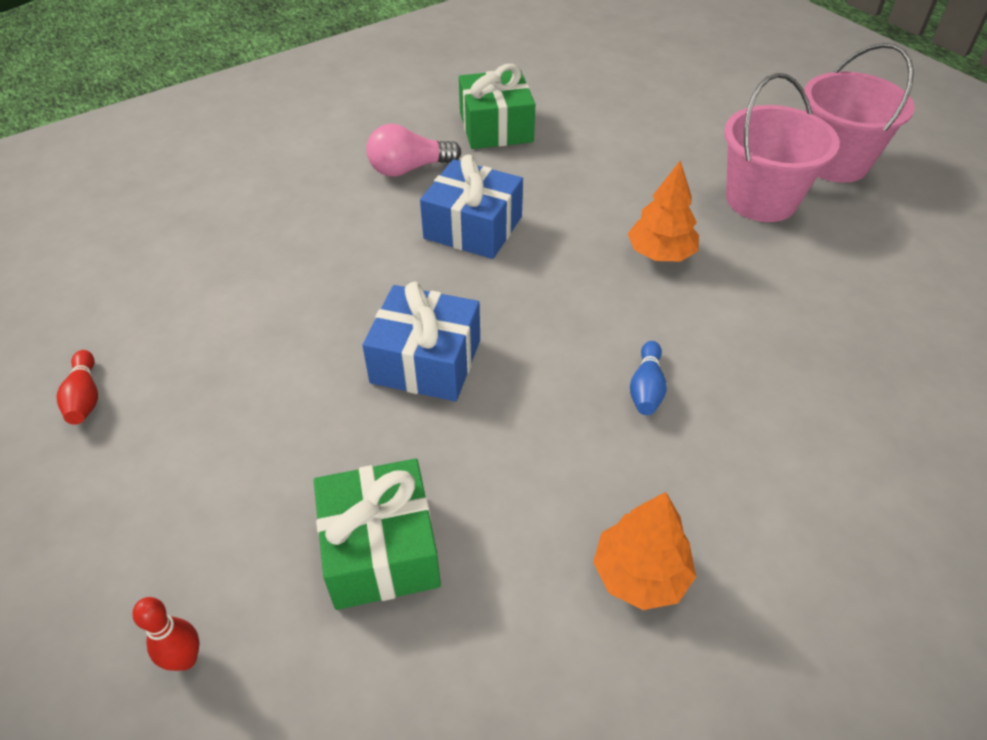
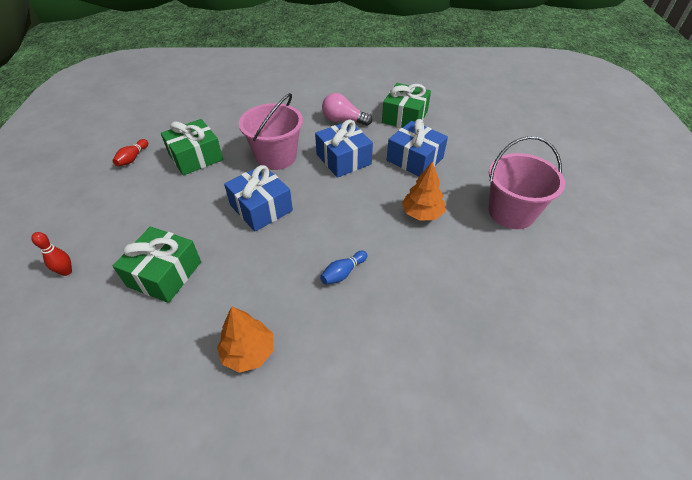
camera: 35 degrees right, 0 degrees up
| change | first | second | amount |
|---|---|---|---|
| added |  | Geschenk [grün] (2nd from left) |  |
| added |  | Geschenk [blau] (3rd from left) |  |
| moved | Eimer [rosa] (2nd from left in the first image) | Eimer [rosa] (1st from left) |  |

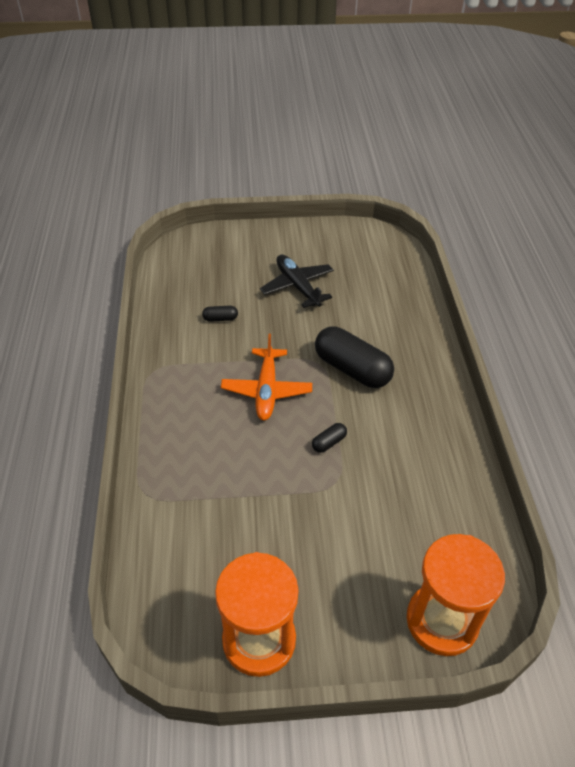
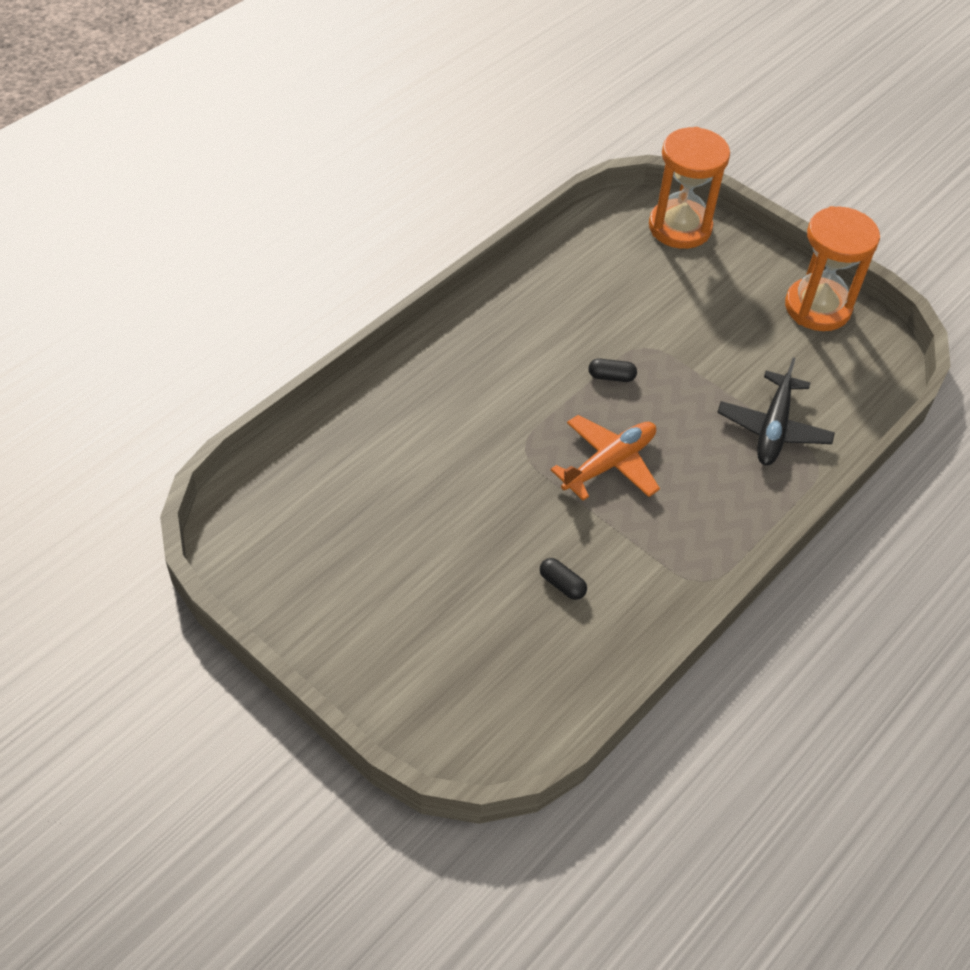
camera: 135 degrees left, 5 degrees up
| change | first | second | amount |
|---|---|---|---|
| removed | Kapsel [schwarz] (3rd from left) |  |  |
| moved | Flugzeug [schwarz] |  |  |

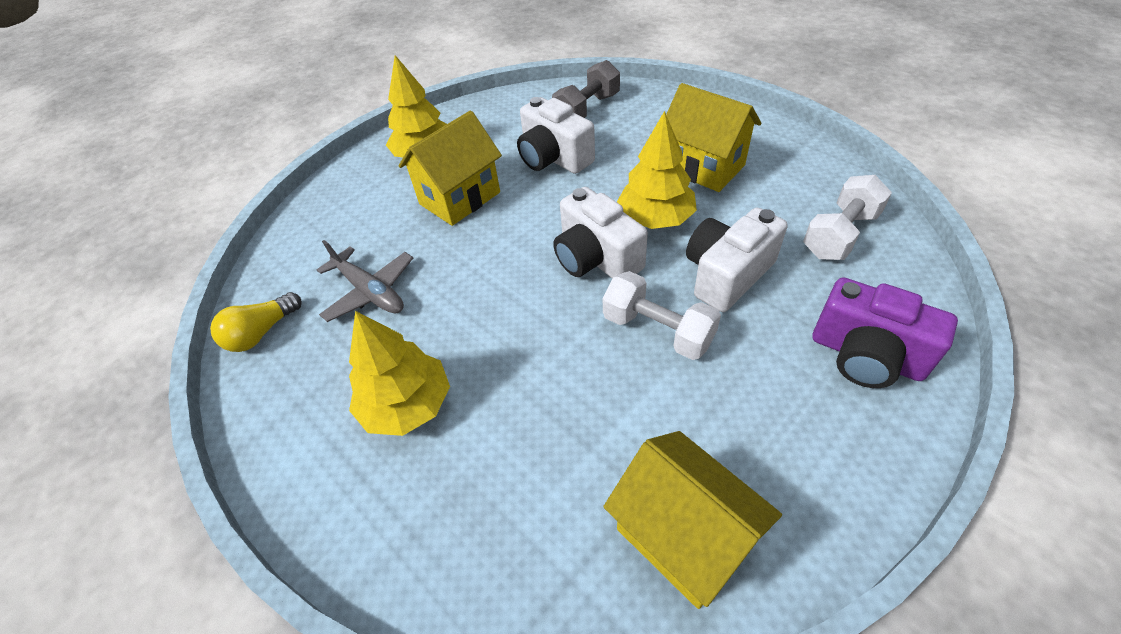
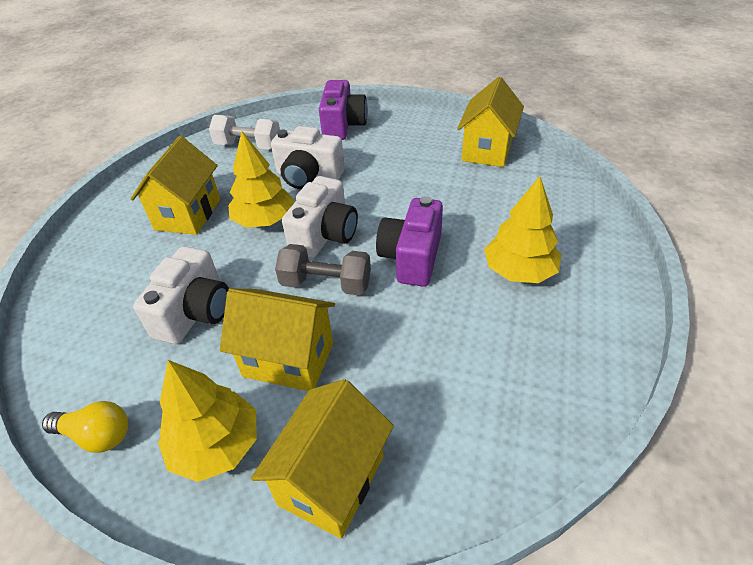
camera: 120 degrees left, 5 degrees down
| change | first | second | amount |
|---|---|---|---|
| removed | Flugzeug [grau] |  |  |
| removed | Hantel [weiß] (1st from left) |  |  |
| added |  | Haus [gelb] (3rd from left) |  |
| added |  | Kamera [lila] (2nd from left) |  |
| moved | Glühbirne [gelb] |  |  |
| moved | Hantel [grau] |  |  |

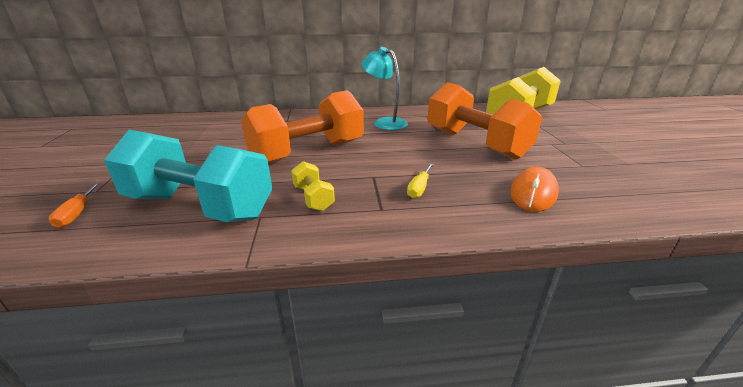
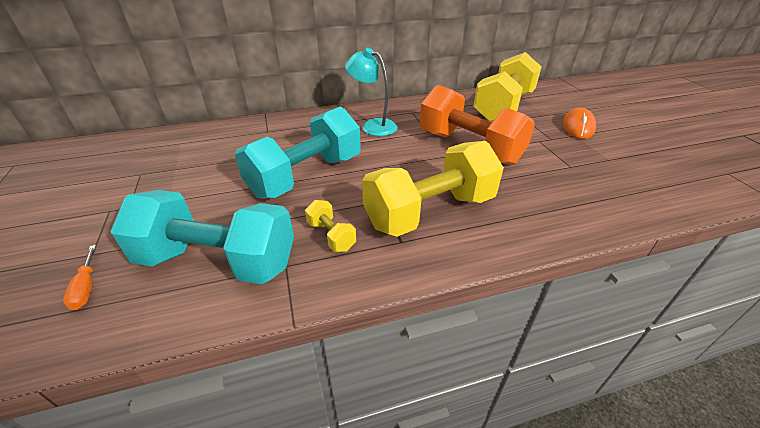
camera: 10 degrees left, 10 degrees up
| change | first | second | amount |
|---|---|---|---|
| moved | Computermaus [orange] |  |  |
| replaced | Schraubenzieher [gelb] | Hantel [gelb] (2nd from left) |  |
| recoloured | Hantel [orange] (1st from left) | Hantel [türkis] (2nd from left) |  |

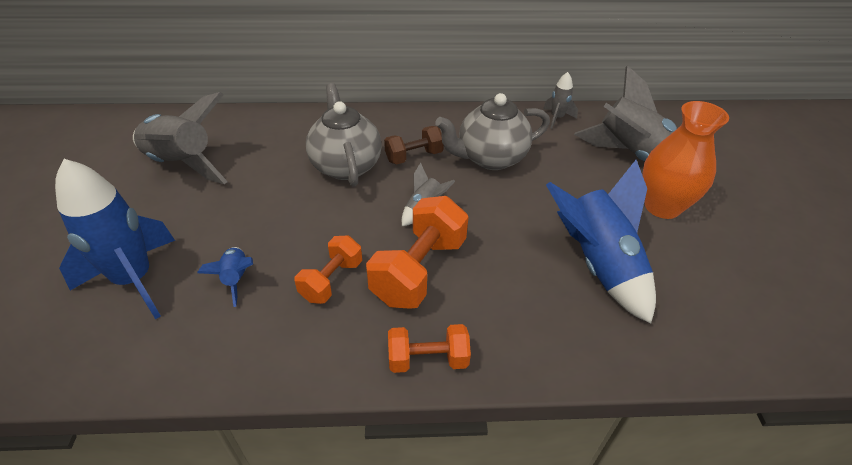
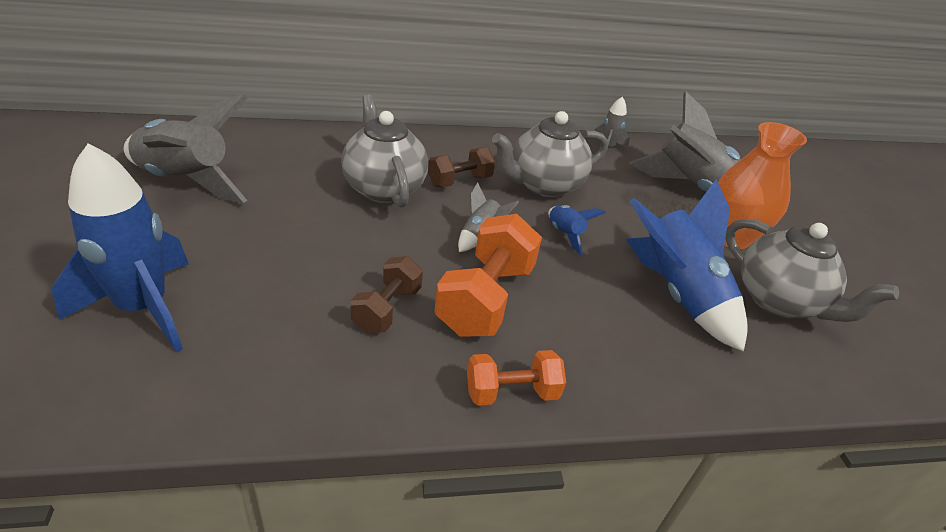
camera: 10 degrees left, 5 degrees down
| change | first | second | amount |
|---|---|---|---|
| added |  | Teekanne [grau] (3rd from left) |  |
| moved | Rakete [blau] (2nd from left) |  |  |
| recoloured | Hantel [orange] (1st from left) | Hantel [braun] (1st from left) |  |

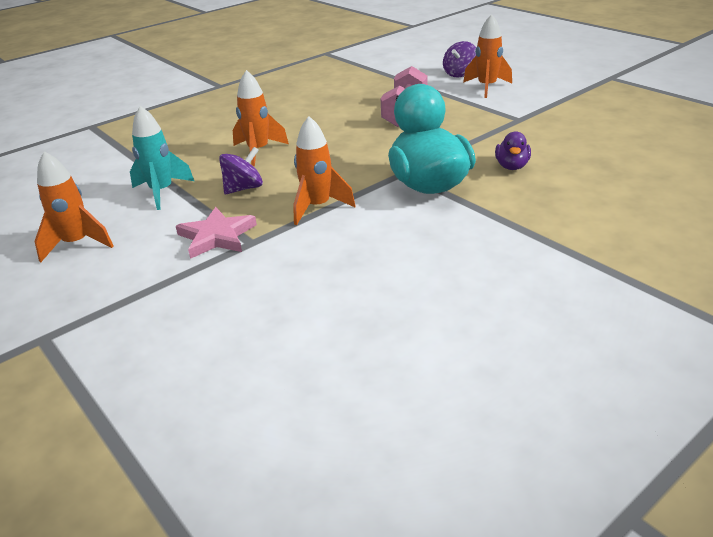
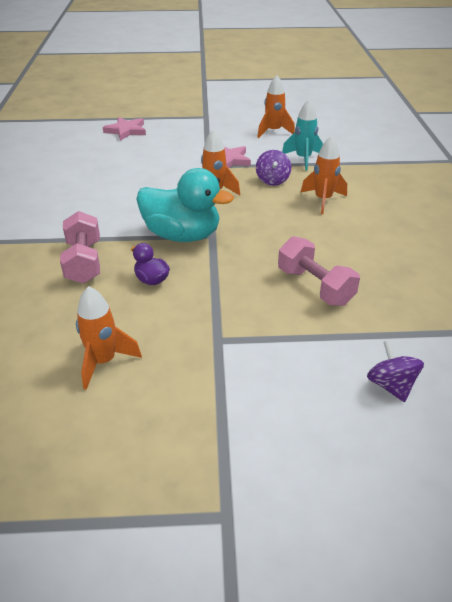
camera: 125 degrees right, 5 degrees up
| change | first | second | amount |
|---|---|---|---|
| added |  | Hantel [rosa] (1st from left) |  |
| added |  | Stern [rosa] (1st from left) |  |
| moved | Rakete [orange] (4th from left in the first image) | Rakete [orange] (1st from left) |  |

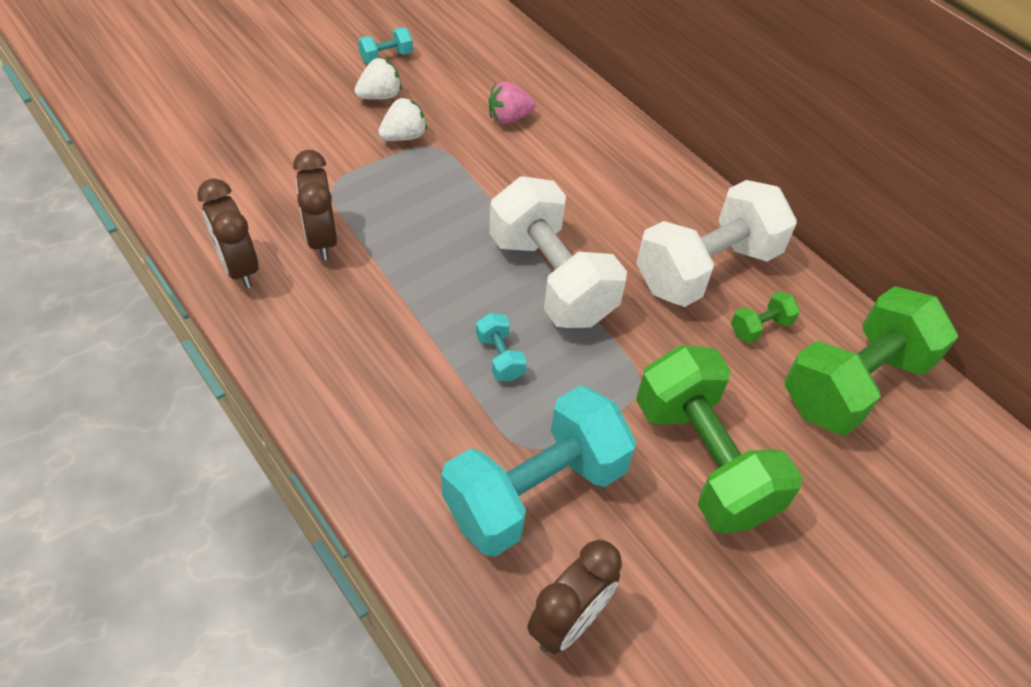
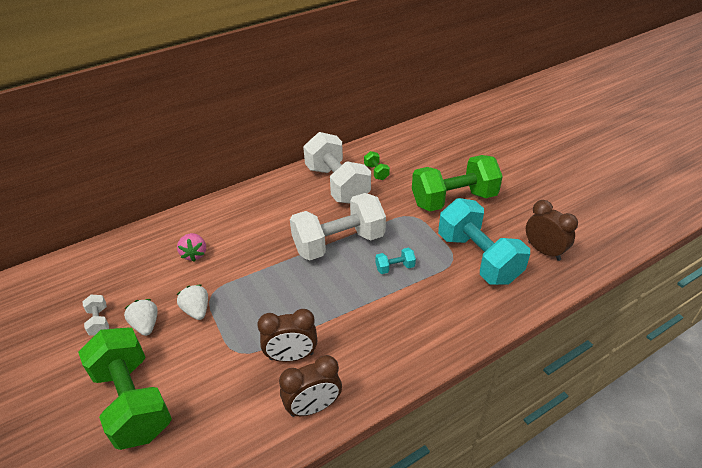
camera: 80 degrees left, 10 degrees down
| change | first | second | amount |
|---|---|---|---|
| moved | Hantel [grün] (3rd from left in the first image) | Hantel [grün] (1st from left) |  |
| recoloured | Hantel [türkis] (1st from left) | Hantel [weiß] (1st from left) |  |

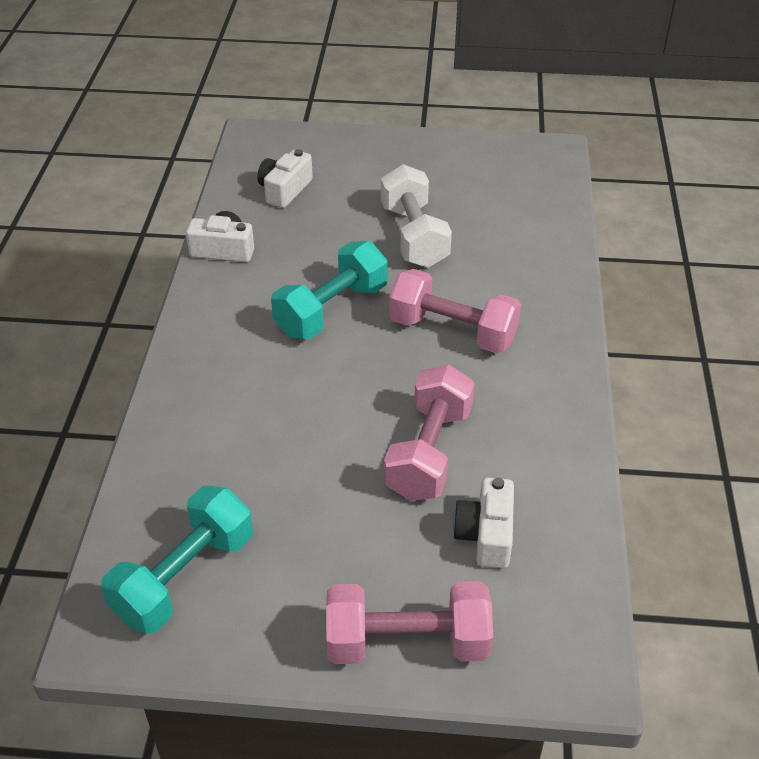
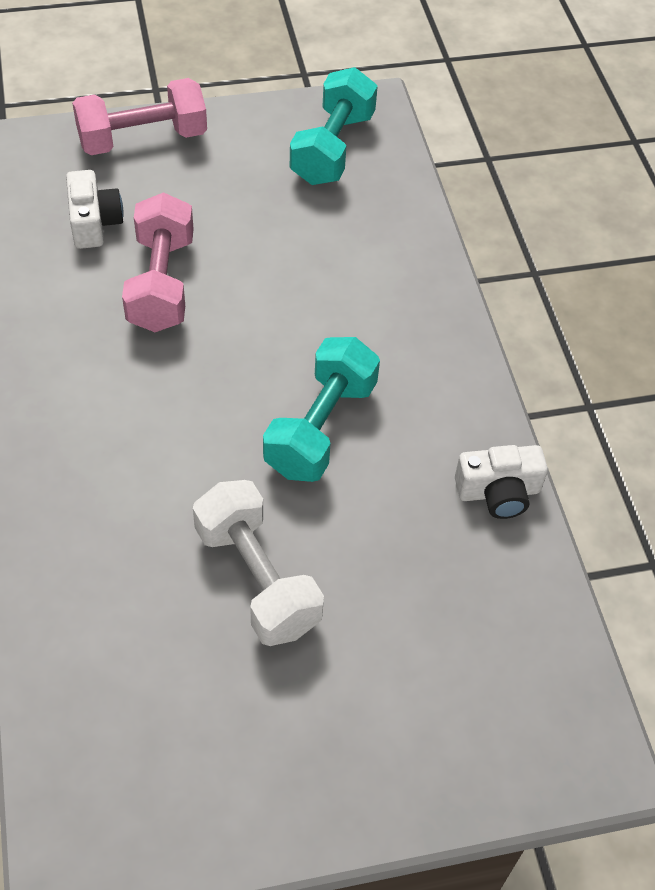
camera: 160 degrees right, 10 degrees up
| change | first | second | amount |
|---|---|---|---|
| removed | Kamera [weiß] (2nd from left) |  |  |
| removed | Hantel [rosa] (3rd from left) |  |  |

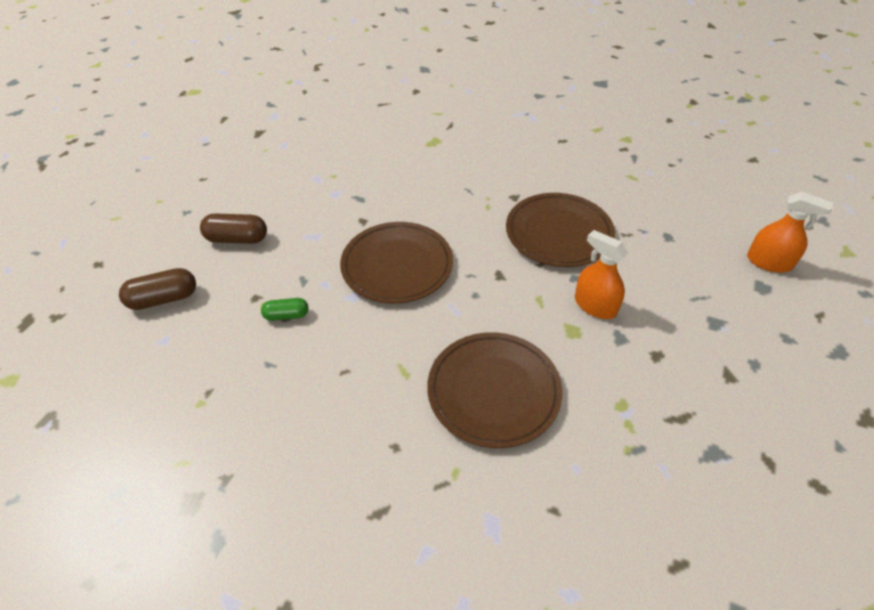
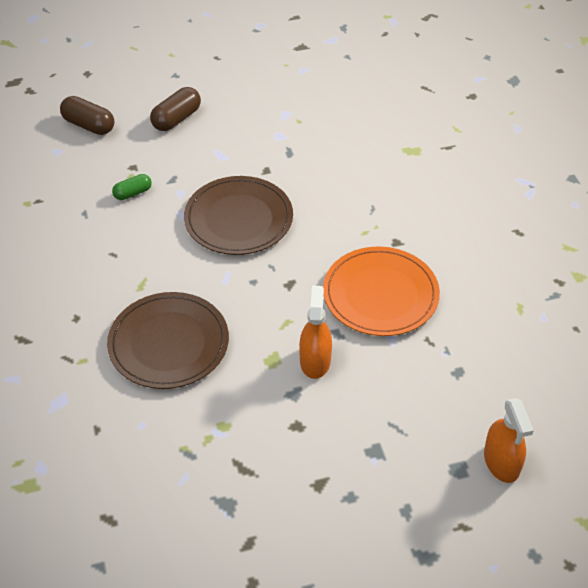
camera: 50 degrees right, 0 degrees up
| change | first | second | amount |
|---|---|---|---|
| recoloured | Teller [braun] (3rd from left) | Teller [orange] |  |
| turned | Kapsel [braun] (2nd from left) |  | 75 degrees clockwise |
| turned | Kapsel [grün] |  | 75 degrees counterclockwise |

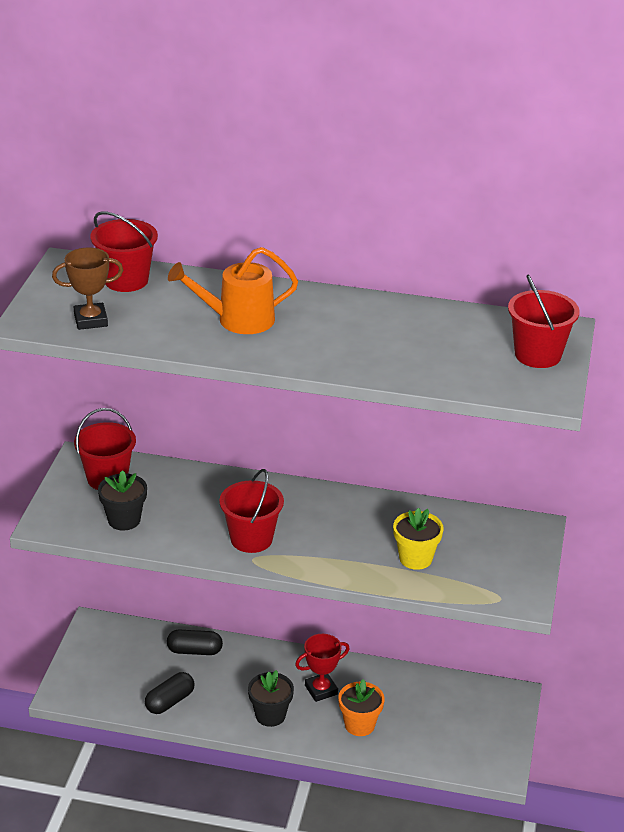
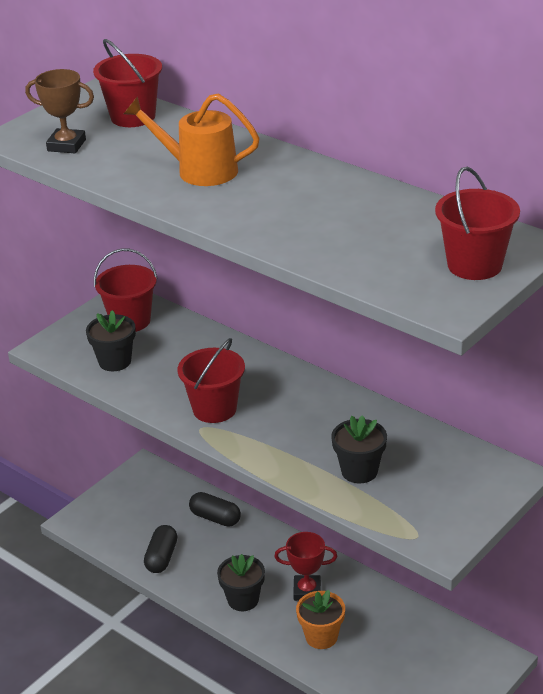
camera: 30 degrees right, 0 degrees up
| change | first | second | amount |
|---|---|---|---|
| recoloured | Blumentopf [gelb] | Blumentopf [schwarz] (3rd from left) |  |
| turned | Kapsel [schwarz] (1st from left) |  | 60 degrees counterclockwise |

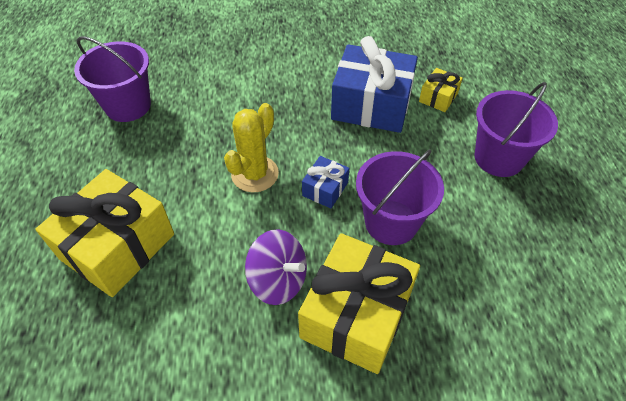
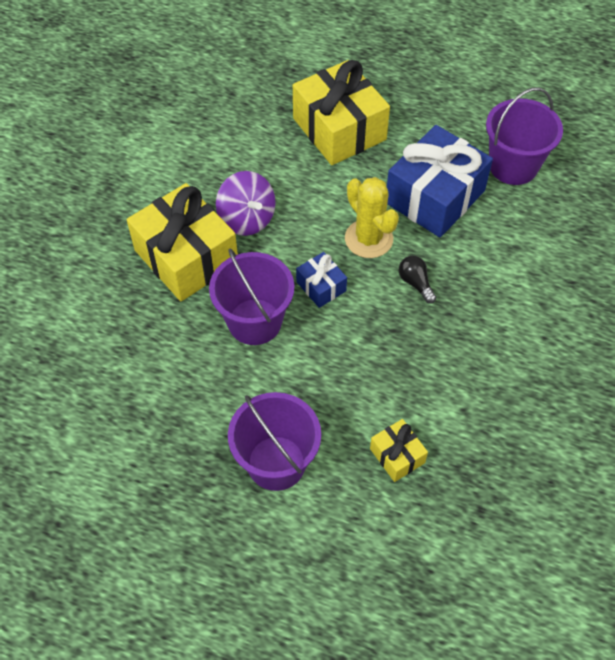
camera: 115 degrees right, 5 degrees up
| change | first | second | amount |
|---|---|---|---|
| added |  | Glühbirne [schwarz] |  |
| moved | Geschenk [blau] (2nd from left) |  |  |
| turned | Kreisel [lila] |  | 90 degrees counterclockwise |

